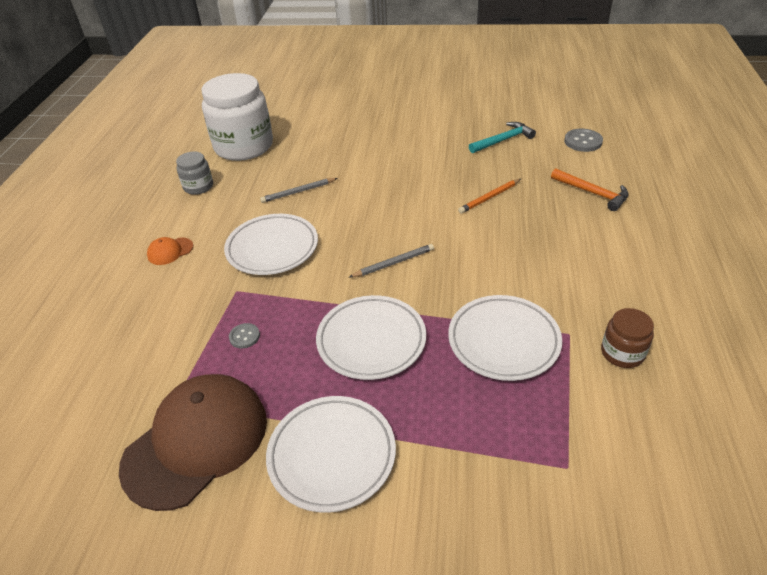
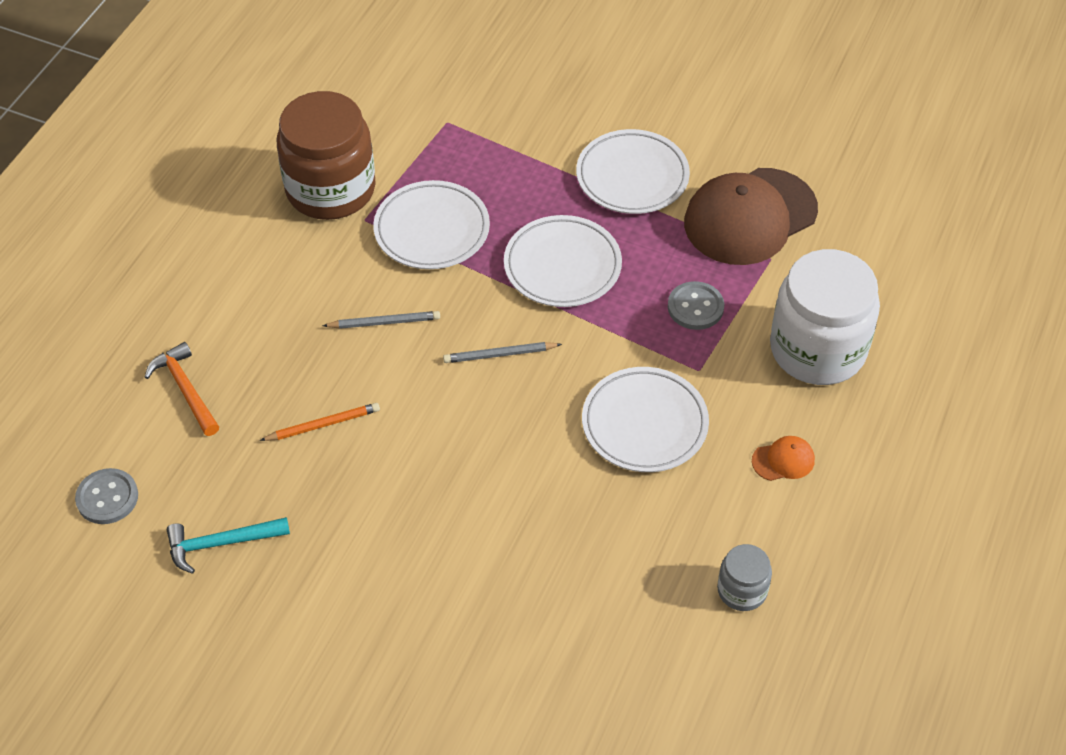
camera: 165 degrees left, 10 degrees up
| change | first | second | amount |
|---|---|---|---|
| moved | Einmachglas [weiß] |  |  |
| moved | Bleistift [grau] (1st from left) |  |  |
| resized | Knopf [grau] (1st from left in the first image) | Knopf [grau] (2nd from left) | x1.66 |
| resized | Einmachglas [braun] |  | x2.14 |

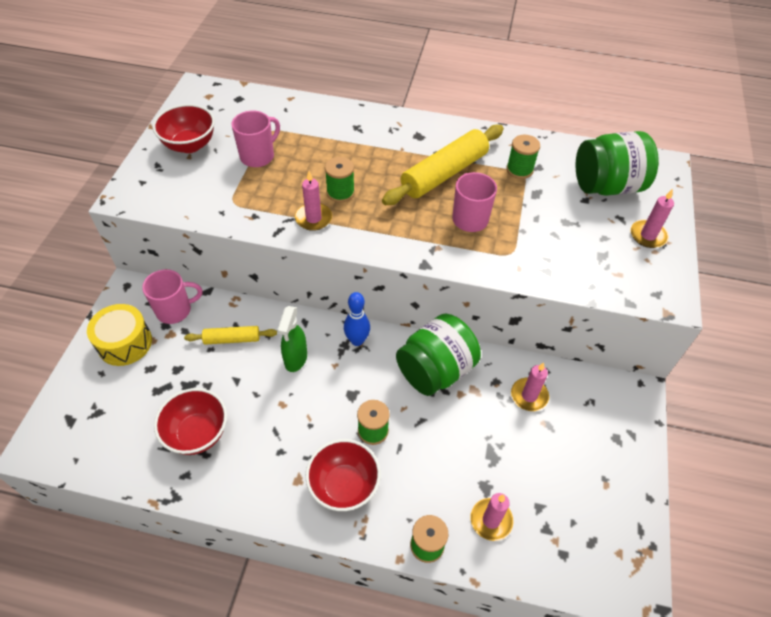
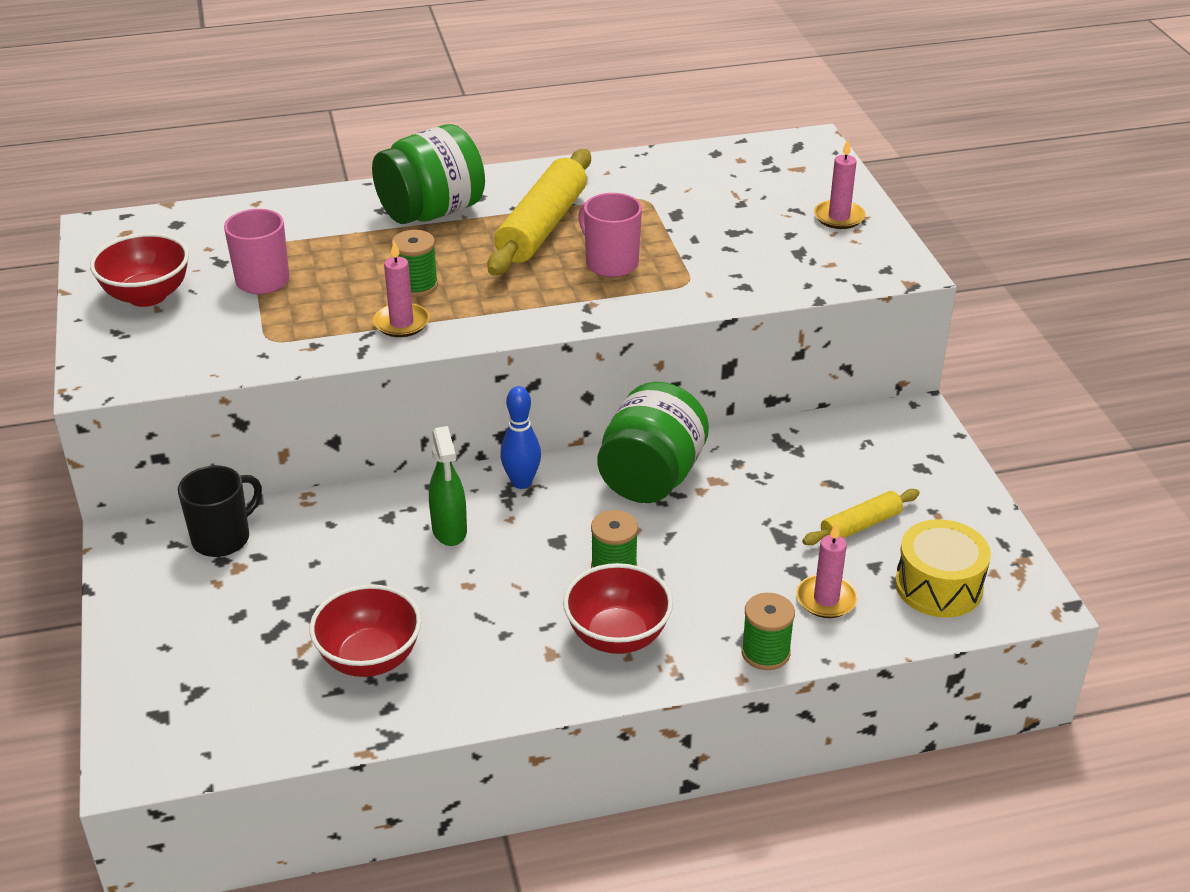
camera: 25 degrees left, 15 degrees down
| change | first | second | amount |
|---|---|---|---|
| removed | Garnrolle [grün] (4th from left) |  |  |
| removed | Kerze [rosa] (3rd from left) |  |  |
| moved | Trommel [gelb] |  |  |
| moved | Nudelholz [gelb] (1st from left in the first image) | Nudelholz [gelb] (2nd from left) |  |
| moved | Einmachglas [grün] (2nd from left in the first image) | Einmachglas [grün] (1st from left) |  |
| recoloured | Tasse [rosa] (1st from left) | Tasse [schwarz] |  |

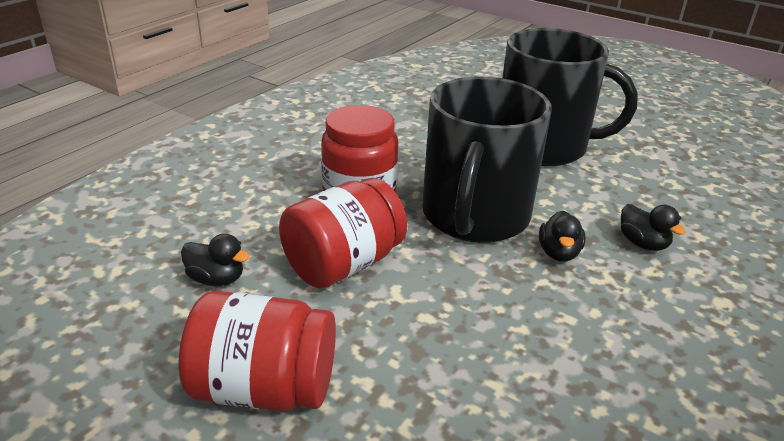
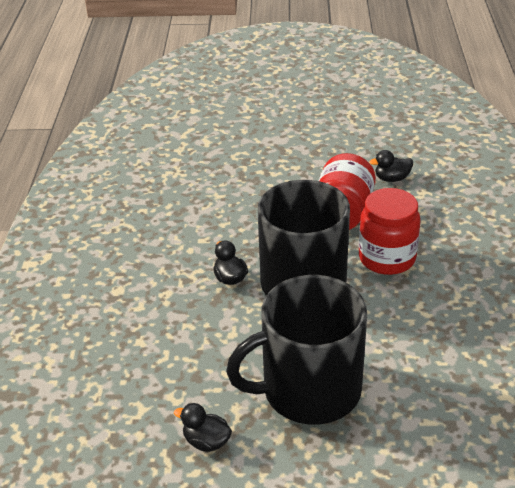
camera: 150 degrees right, 5 degrees up
| change | first | second | amount |
|---|---|---|---|
| removed | Einmachglas [rot] (1st from left) |  |  |
| moved | Ente [schwarz] (3rd from left in the first image) | Ente [schwarz] (1st from left) |  |

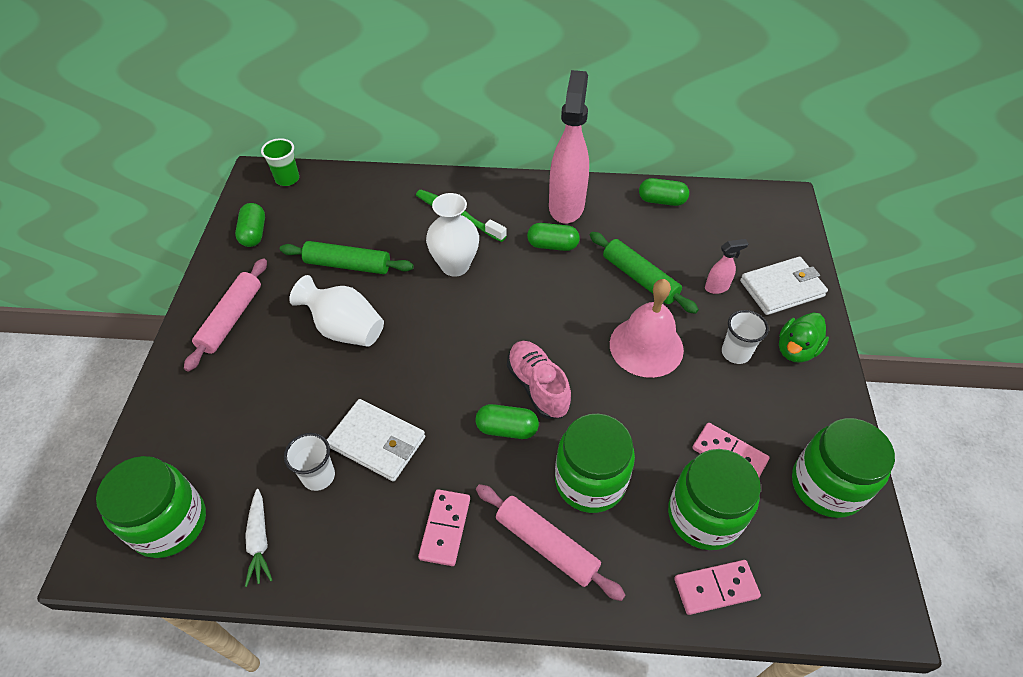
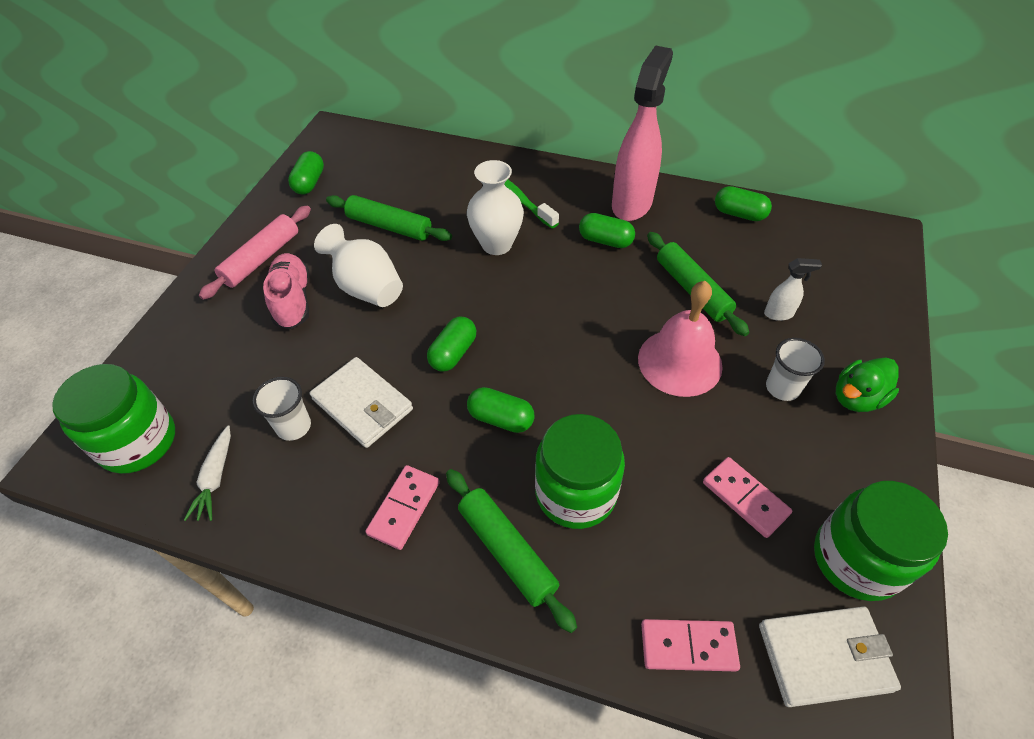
camera: 15 degrees right, 0 degrees up
| change | first | second | amount |
|---|---|---|---|
| removed | Becher [grün] |  |  |
| removed | Einmachglas [grün] (3rd from left) |  |  |
| added |  | Kapsel [grün] (2nd from left) |  |
| moved | Schuh [rosa] |  |  |
| moved | Geldbörse [weiß] (2nd from left) |  |  |
| recoloured | Nudelholz [rosa] (2nd from left) | Nudelholz [grün] (2nd from left) |  |
| recoloured | Sprühflasche [rosa] (2nd from left) | Sprühflasche [weiß] |  |

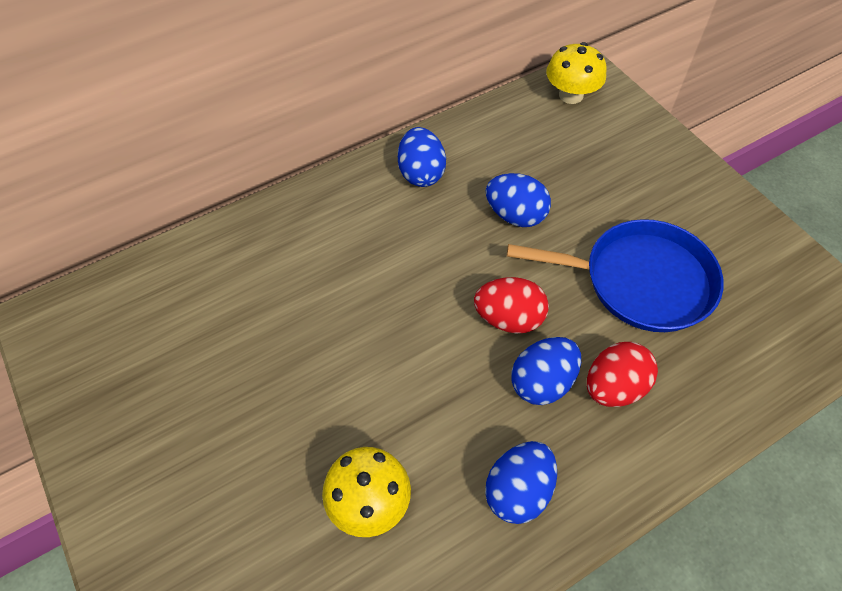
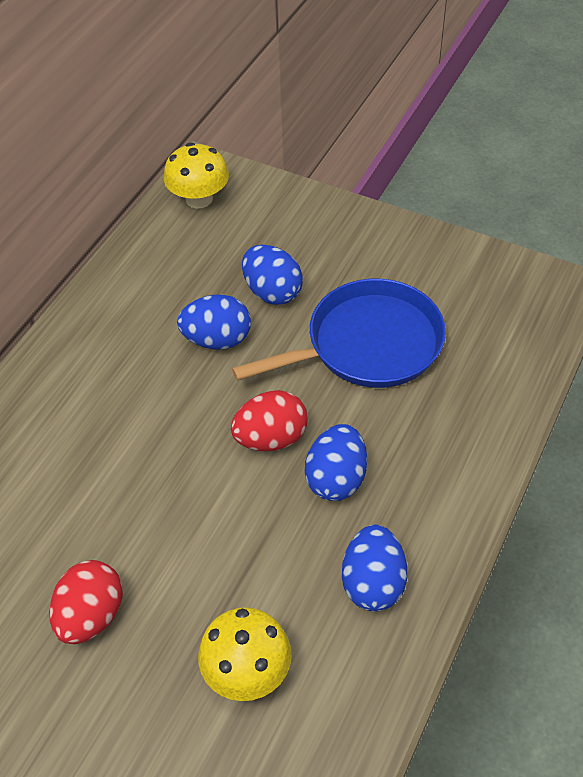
camera: 30 degrees left, 5 degrees down
| change | first | second | amount |
|---|---|---|---|
| moved | Ei [blau] (1st from left in the first image) | Ei [blau] (2nd from left) |  |
| moved | Ei [rot] (2nd from left in the first image) | Ei [rot] (1st from left) |  |

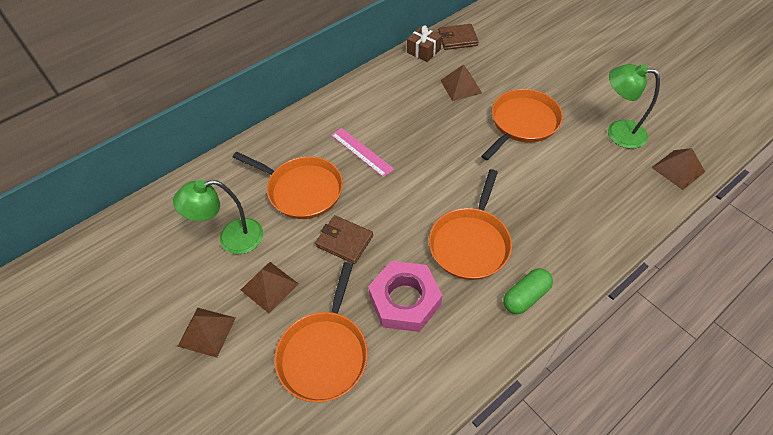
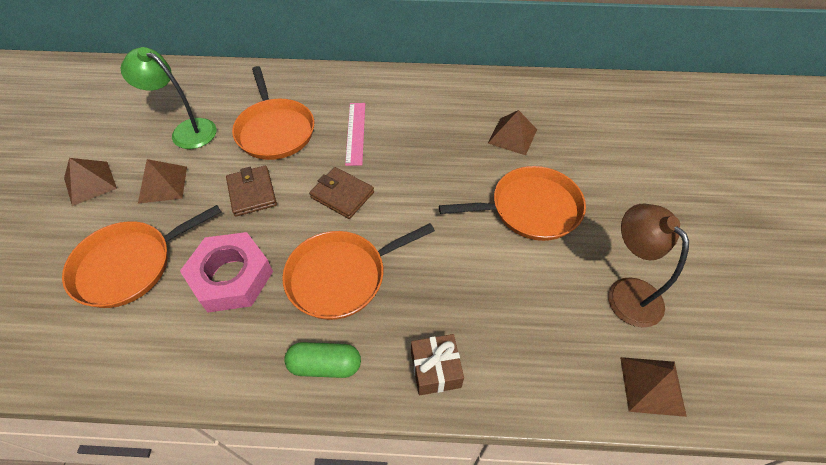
camera: 40 degrees right, 0 degrees up
| change | first | second | amount |
|---|---|---|---|
| moved | Geschenk [braun] |  |  |
| moved | Geldbörse [braun] (2nd from left) |  |  |
| recoloured | Lampe [grün] (2nd from left) | Lampe [braun] |  |

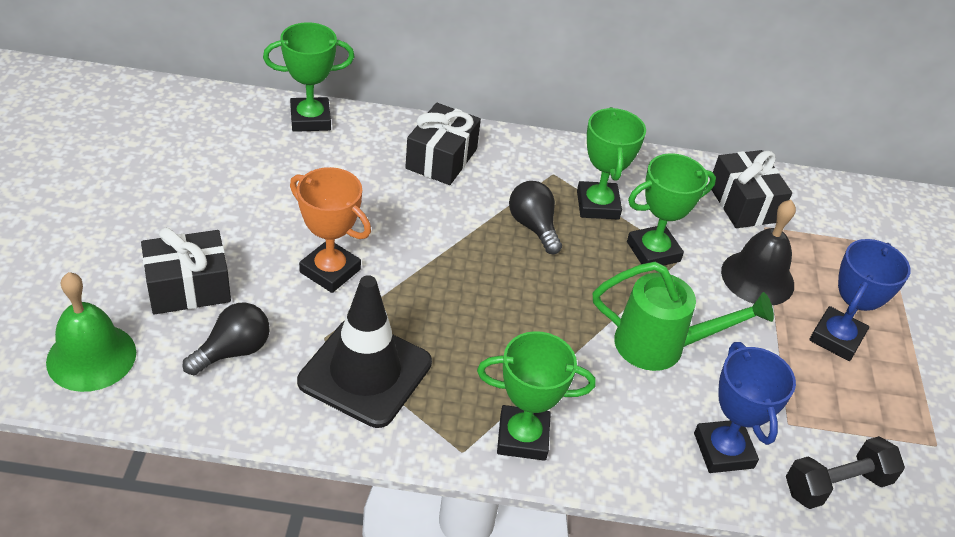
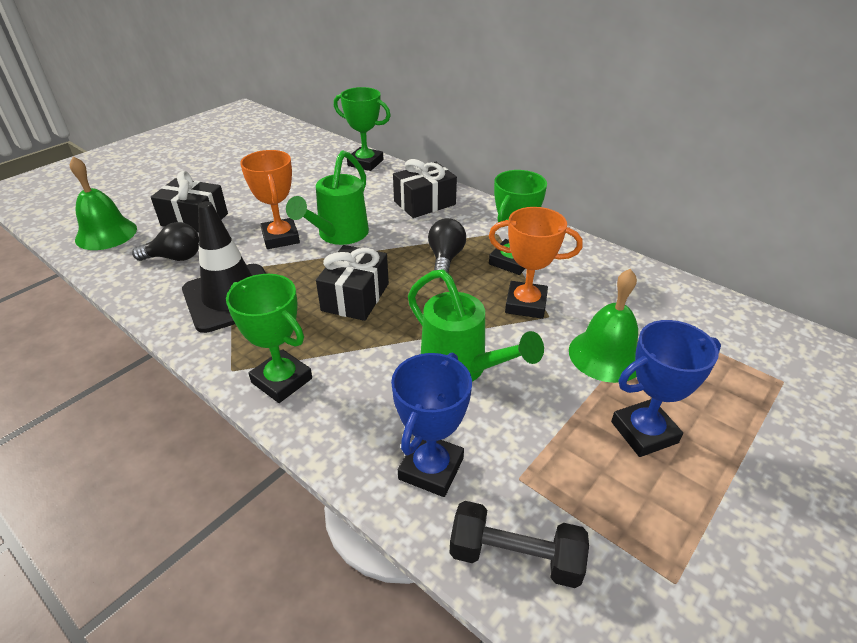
camera: 40 degrees right, 5 degrees down
| change | first | second | amount |
|---|---|---|---|
| added |  | Gießkanne [grün] (1st from left) |  |
| moved | Geschenk [schwarz] (3rd from left in the first image) | Geschenk [schwarz] (2nd from left) |  |
| recoloured | Pokal [grün] (4th from left) | Pokal [orange] (2nd from left) |  |
| recoloured | Glocke [schwarz] | Glocke [grün] (2nd from left) |  |

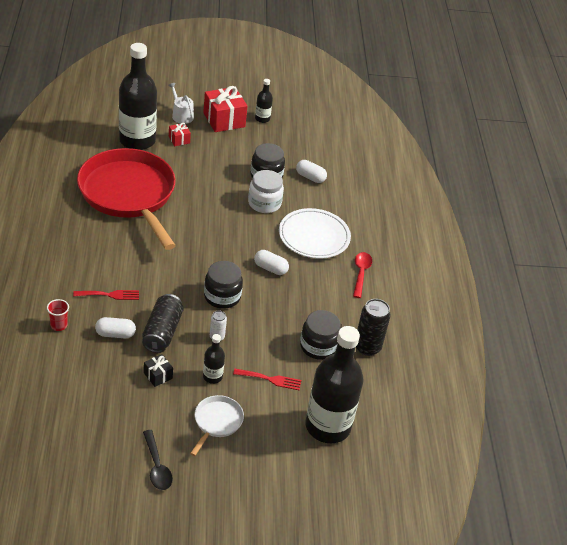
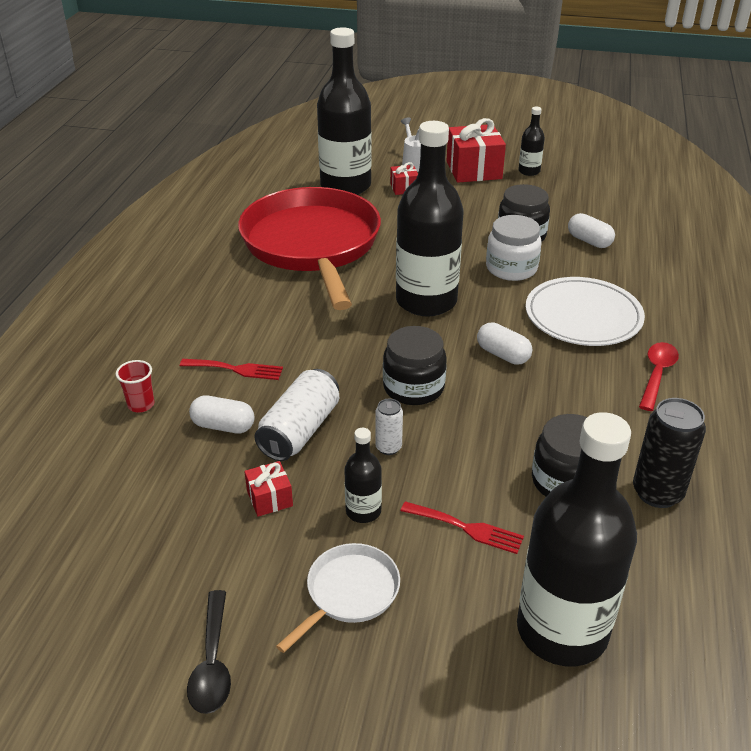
camera: 20 degrees right, 5 degrees down
| change | first | second | amount |
|---|---|---|---|
| added |  | Flasche [schwarz] (3rd from left) |  |
| recoloured | Dose [schwarz] (1st from left) | Dose [weiß] (1st from left) |  |
| recoloured | Geschenk [schwarz] | Geschenk [rot] (1st from left) |  |

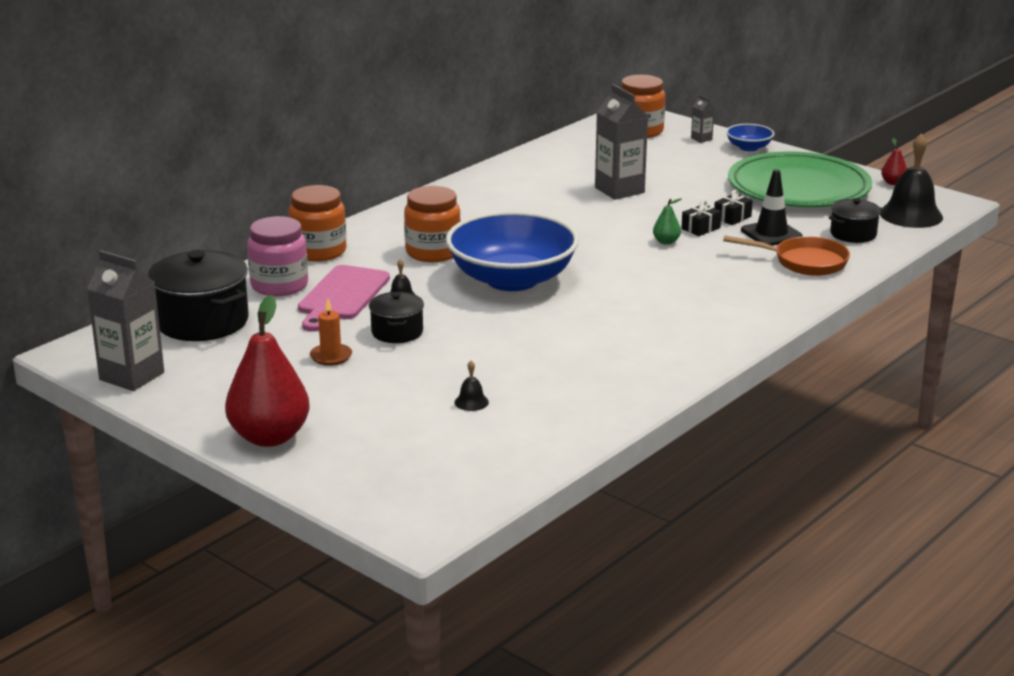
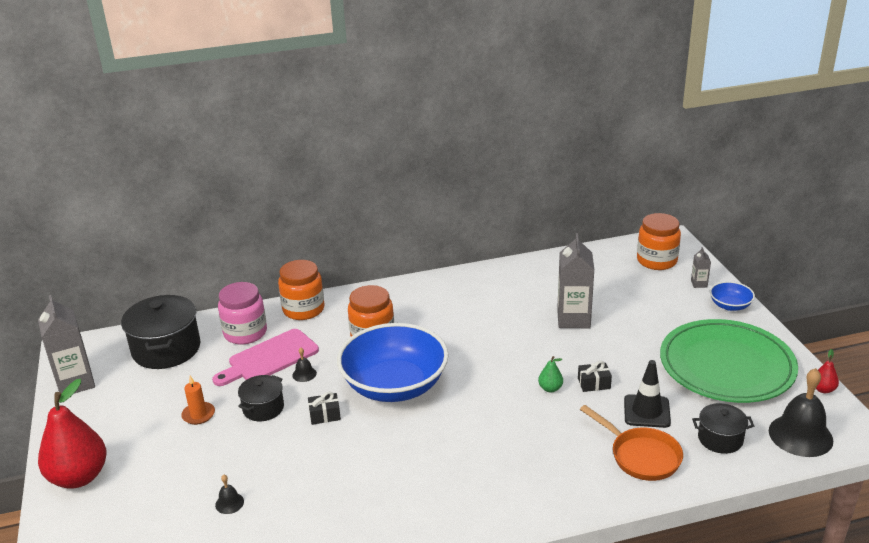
camera: 35 degrees right, 5 degrees up
| change | first | second | amount |
|---|---|---|---|
| moved | Geschenk [schwarz] (2nd from left in the first image) | Geschenk [schwarz] (1st from left) |  |

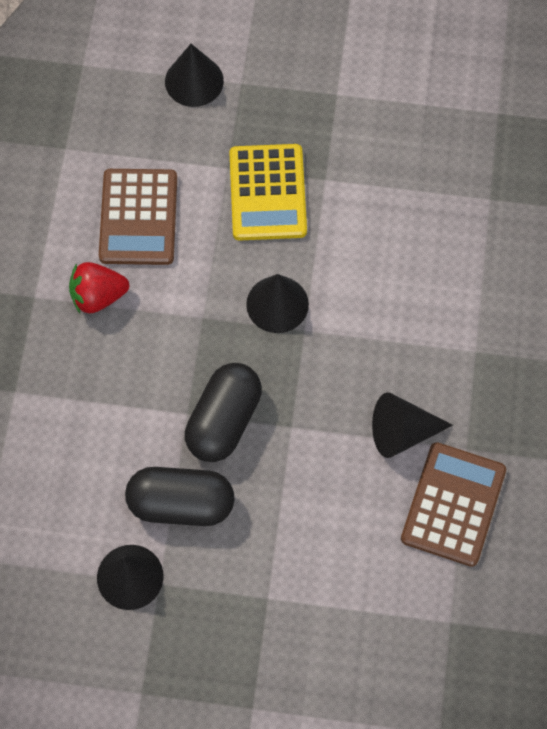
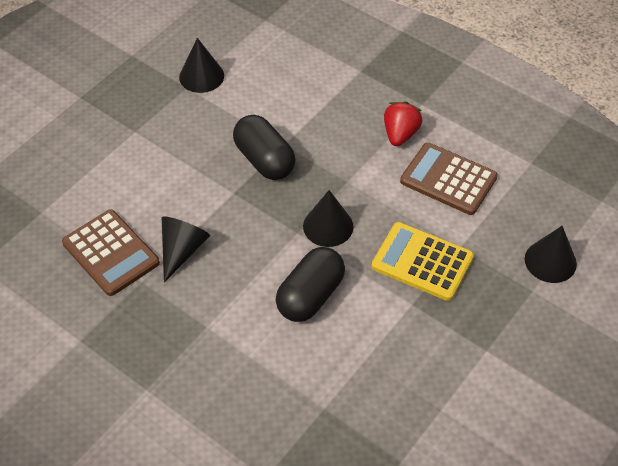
camera: 120 degrees right, 15 degrees down
| change | first | second | amount |
|---|---|---|---|
| moved | Kapsel [schwarz] (1st from left in the first image) | Kapsel [schwarz] (2nd from left) |  |

